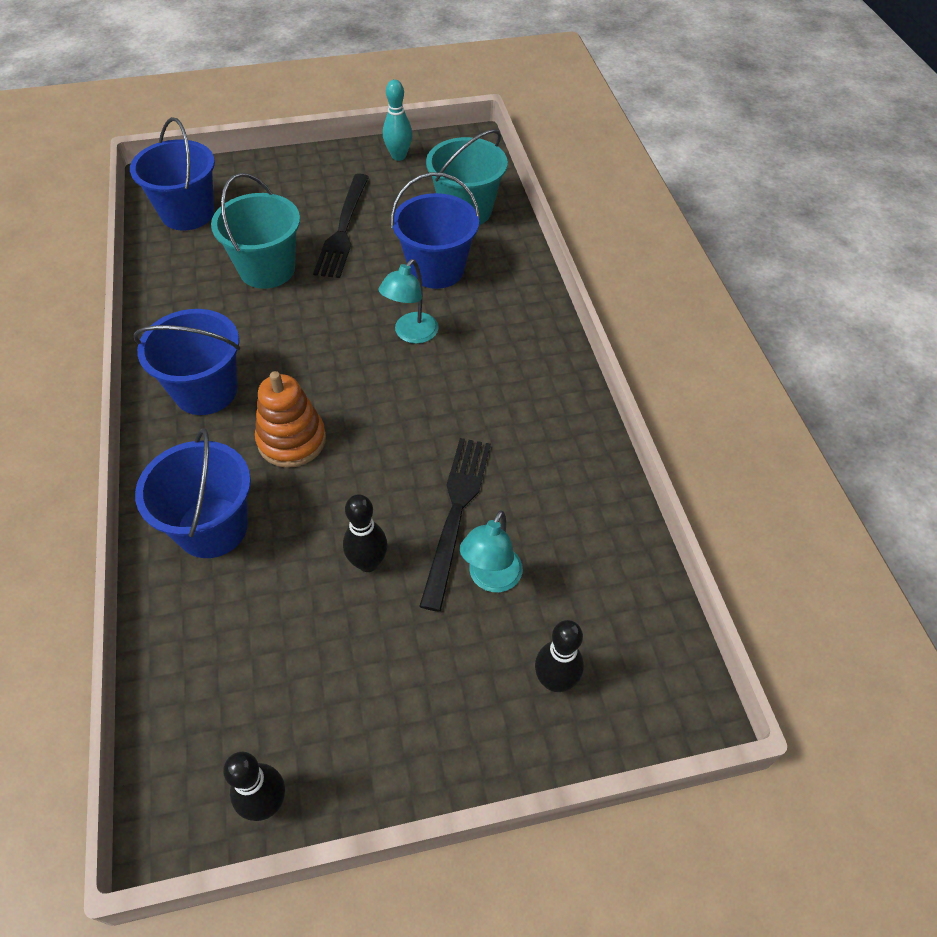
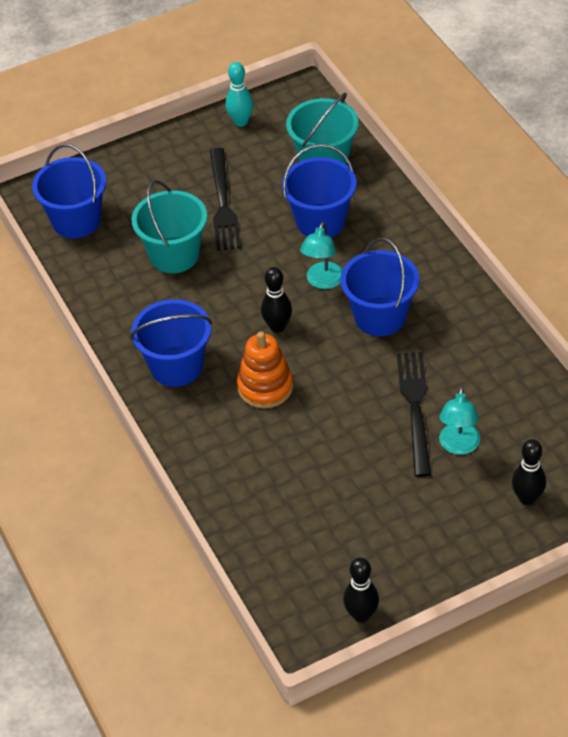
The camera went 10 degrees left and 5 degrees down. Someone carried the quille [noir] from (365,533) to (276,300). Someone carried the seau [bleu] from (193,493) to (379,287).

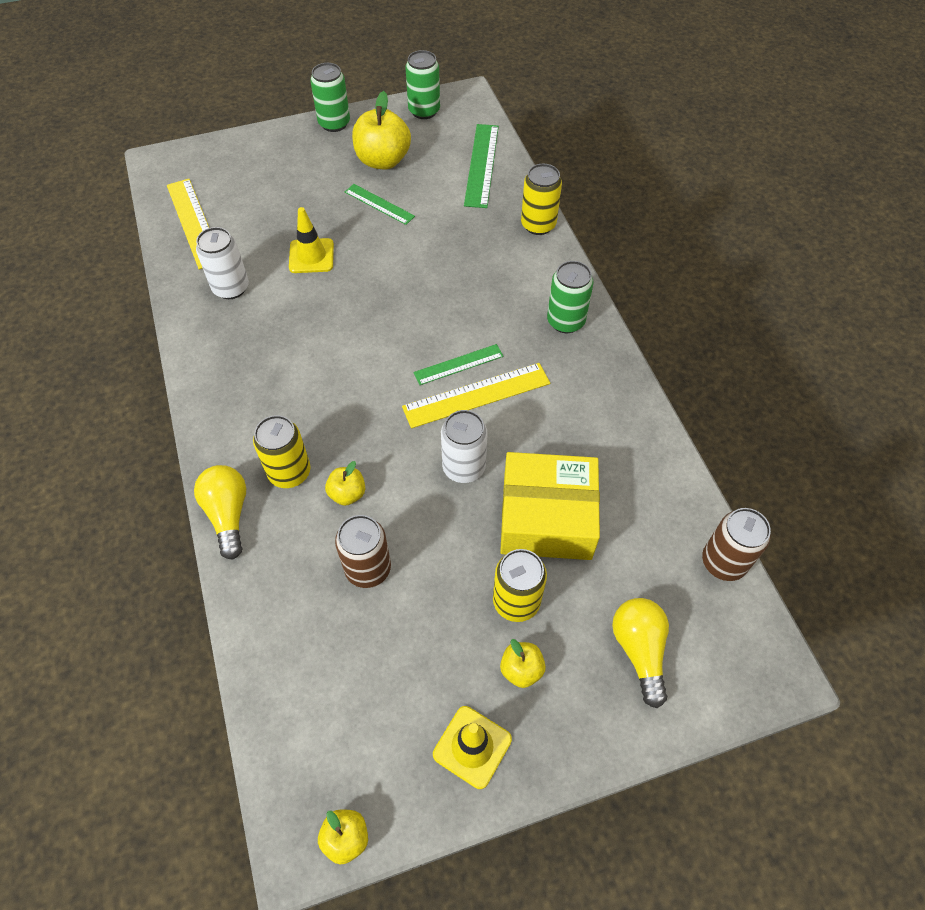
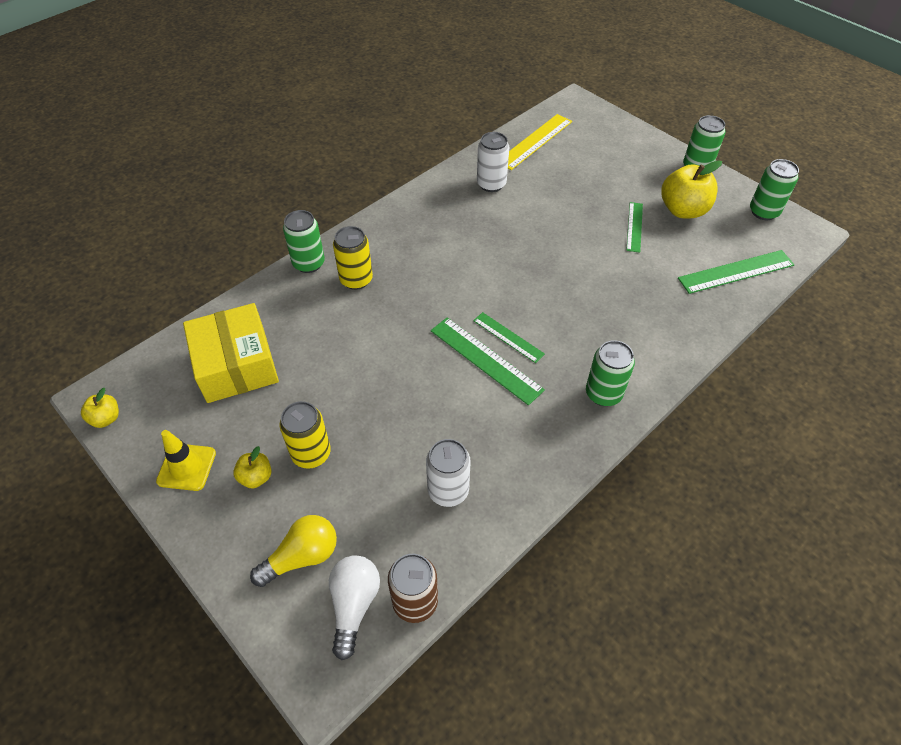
The camera went 65 degrees right and 5 degrees down. Someone carried the boîte [jaune] from (550,506) to (231,353). Someone swapped the ampoule [jaune] at (220,512) for the canette [vert] at (304,241). Someone put down the ampoule [blanc] at (354,607). Someone carried the canette [blanc] from (464,446) to (448,473). Someone repainted the règle [jaune] at (476,395), which became the règle [vert] at (488,361). Someone took away the cône de chantier [jaune] at (311,240). Someone took away the pomme [jaune] at (345,483). Someone took away the canette [marron] at (363,551). Someone took away the canette [jaune] at (541,199).

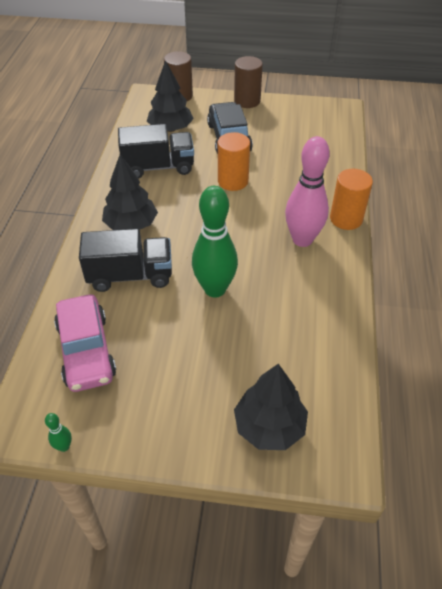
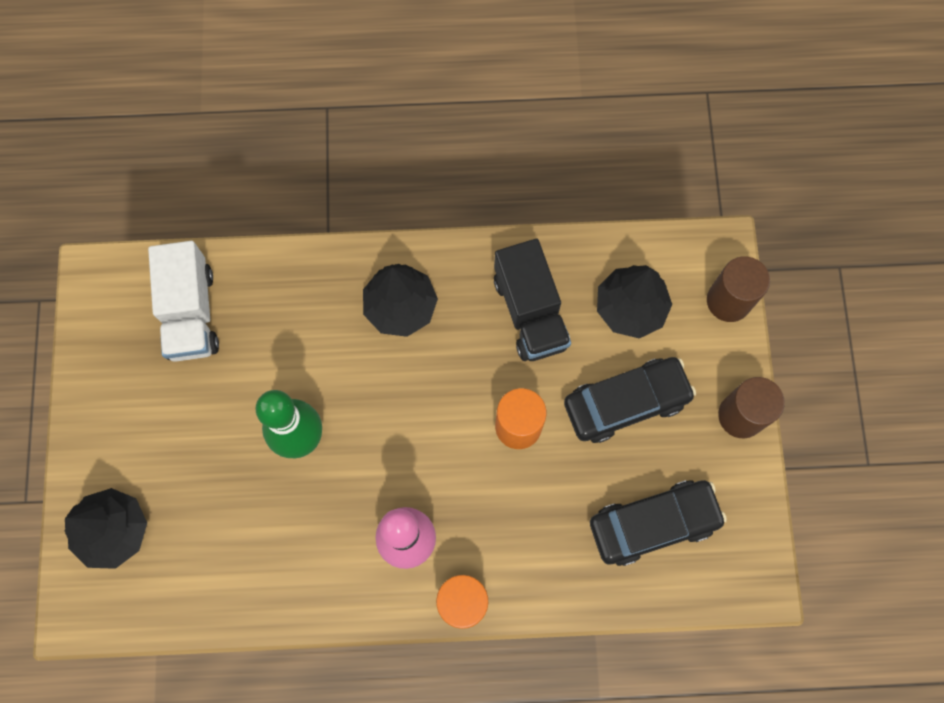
The camera went 80 degrees right and 25 degrees up. Someone swapped the voiture [rose] at (85,343) for the camion [blanc] at (183,301). Someone put down the voiture [noir] at (658,523). Someone took away the quille [vert] at (58,432). Someone took away the camion [noir] at (125,260).

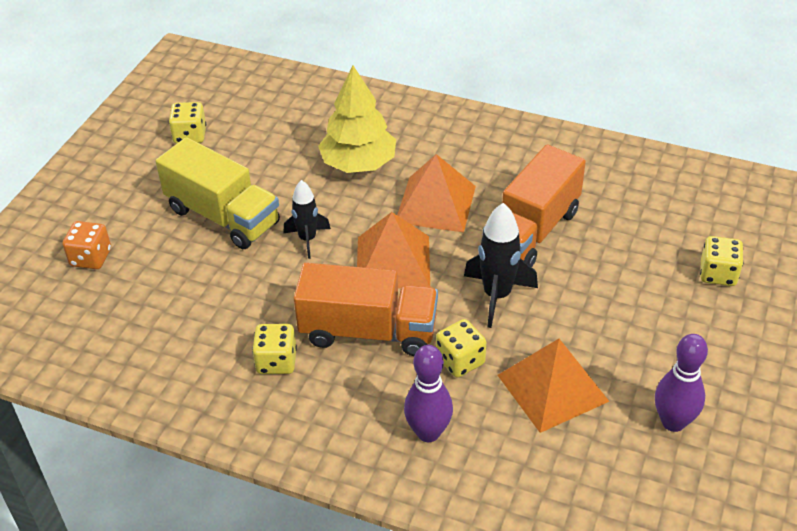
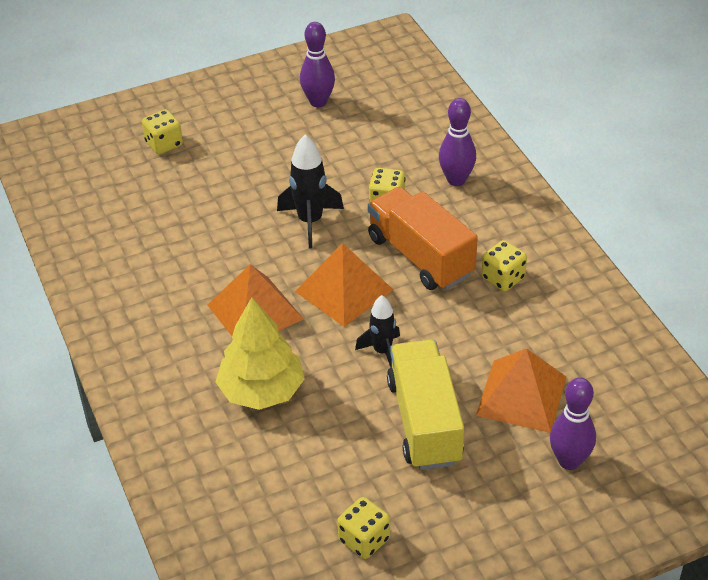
The camera went 135 degrees left and 0 degrees up. Someone carried the pyramide [orange] from (554,386) to (521,390). Someone swapped the dé [orange] at (86,245) for the quille [violet] at (573,423). Someone took away the camion [orange] at (534,206).

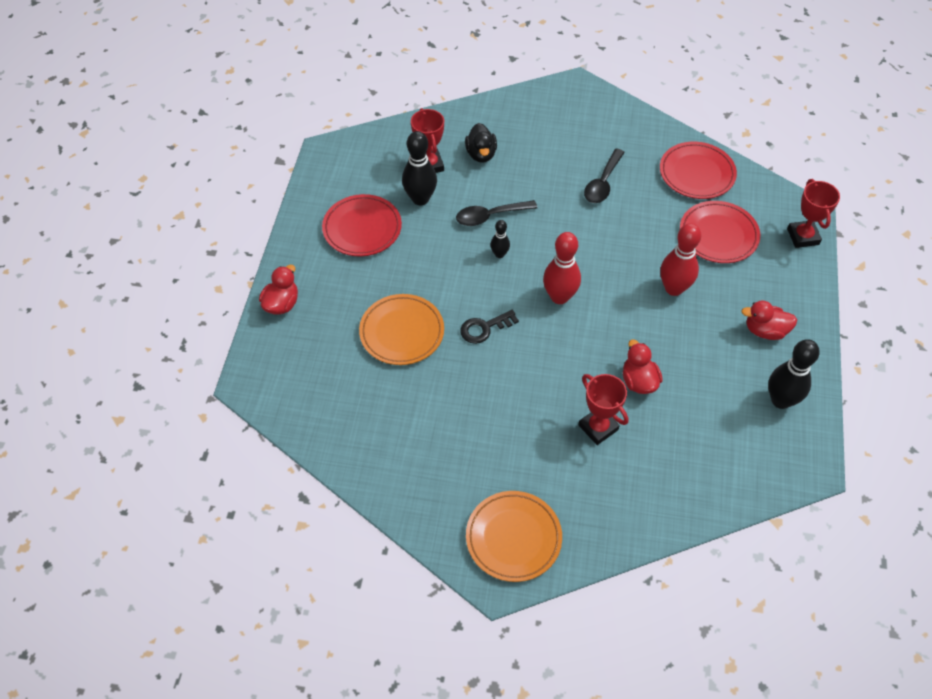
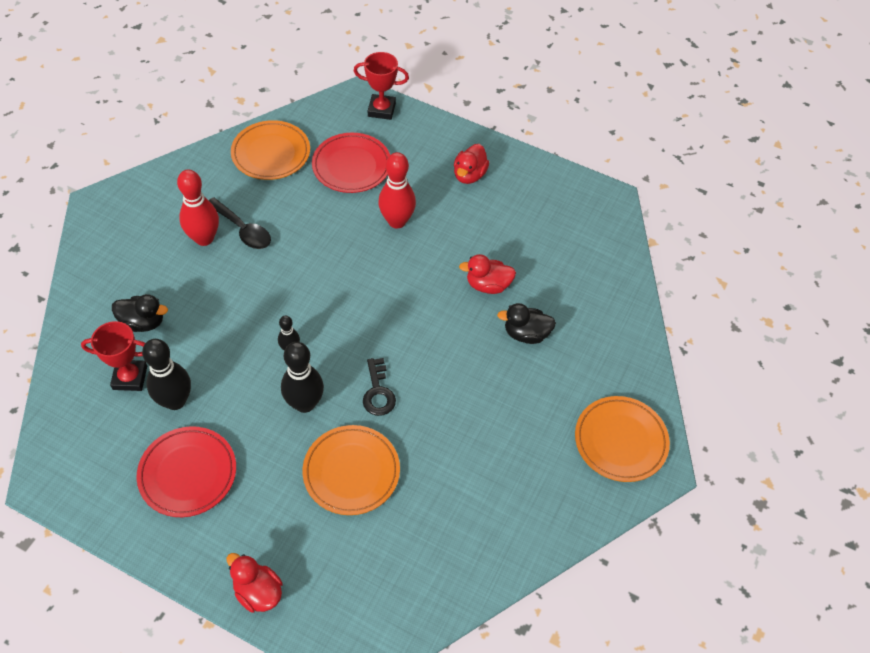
The camera went 75 degrees left and 0 degrees up. Someone carried the quille [rouge] from (562,268) to (198,207). Someone repainted the assiette [rouge] at (698,170), which became the assiette [orange] at (270,150). Someone carried the quille [noir] from (794,374) to (302,377). Someone swapped the trophée [rouge] at (603,409) for the canard [noir] at (526,323). Someone took away the cuillère [noir] at (496,213).

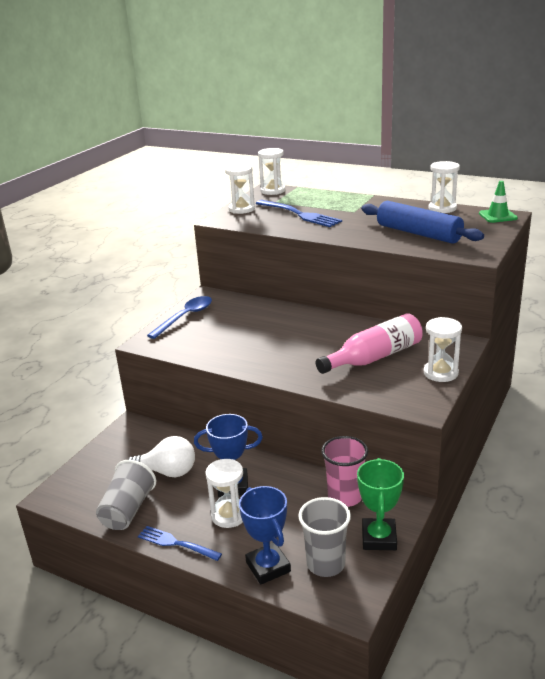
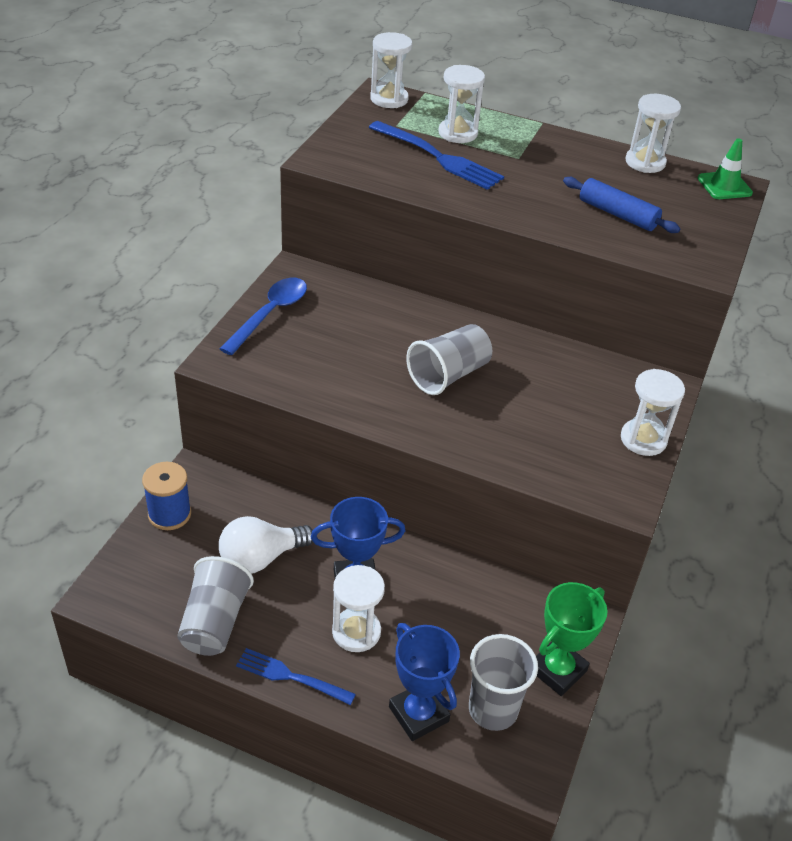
The camera went 10 degrees left and 15 degrees up. Someone put down the bobine [bleu] at (166,496). Someone rotated the ampoule [blanc] at (161,456) by 150 degrees clockwise. Someone put down the gobelet [gris] at (449,359). Someone carried the sablier [blanc] from (240,189) to (461,104). Someone rotated the trophée [vert] at (380,504) by 45 degrees clockwise. Someone scaled the rouleau à pâtisserie [bleu] at (422,222) by 0.65. Someone took away the bouteille [rose] at (369,343). Someone took away the gobelet [rose] at (344,471).

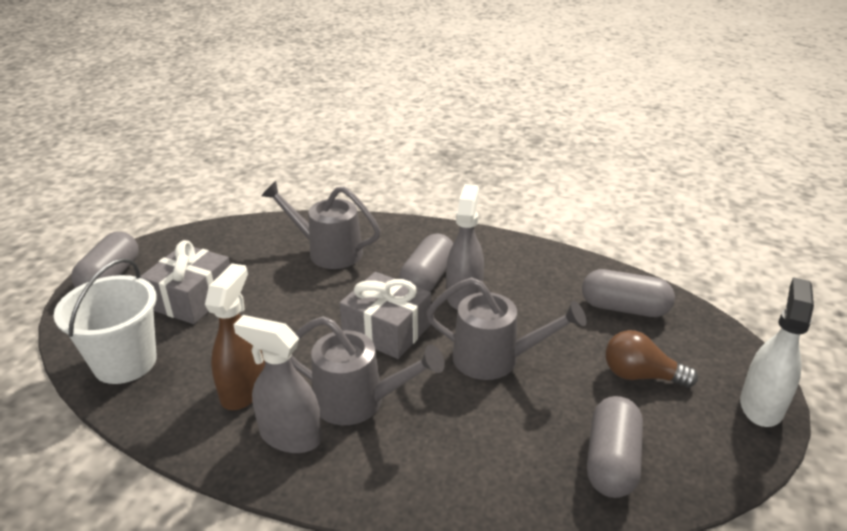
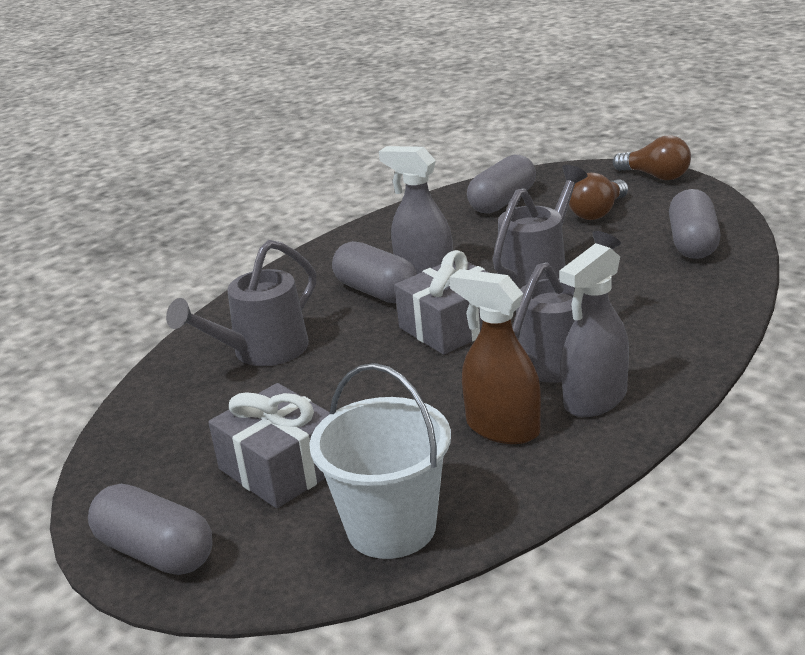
The camera went 65 degrees left and 5 degrees down. Someone swapped the vaporisateur [blanc] at (777,352) for the ampoule [marron] at (652,158). Someone rotated the gélule [gris] at (615,447) by 60 degrees clockwise.

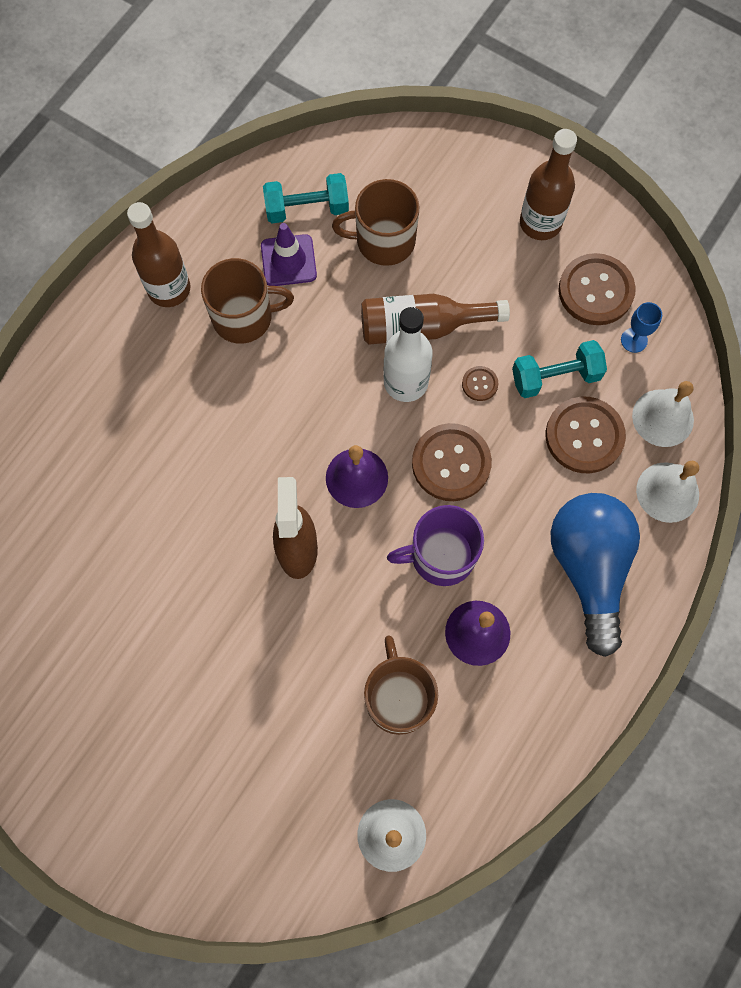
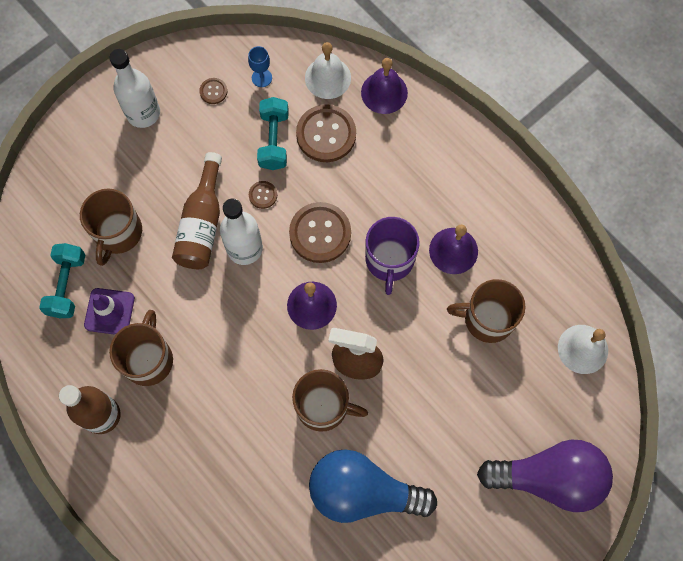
The camera went 75 degrees left and 0 degrees up. Someone repainted the bouteille [marron] at (548,184), which became the bouteille [blanc] at (135,88). Someone scaled the bouton [marron] at (597,289) by 0.47. Someone put down the tasse [marron] at (330,400). Someone carried the ampoule [bleu] from (595,575) to (373,486). Someone repainted the cloche [blanc] at (667,492), which became the cloche [violet] at (384,86). Someone put down the ampoule [violet] at (545,476).

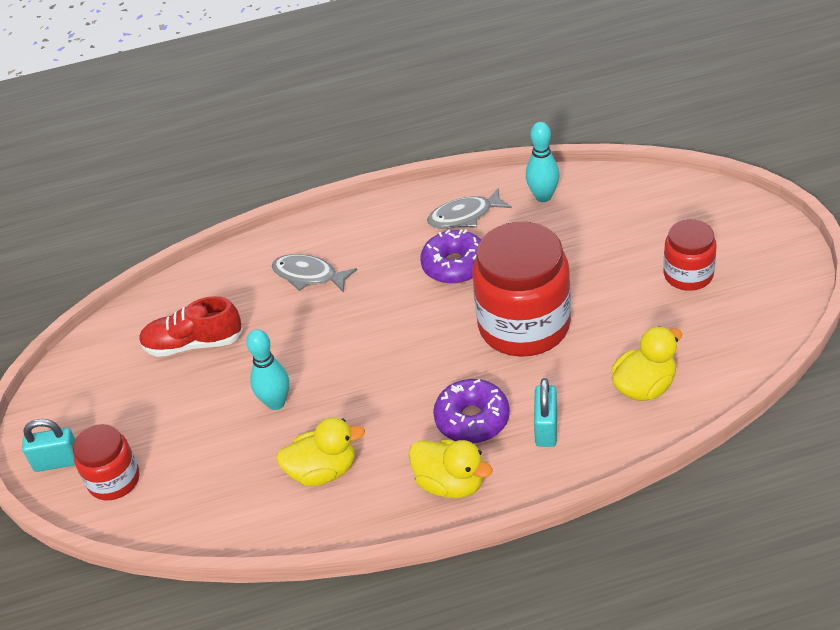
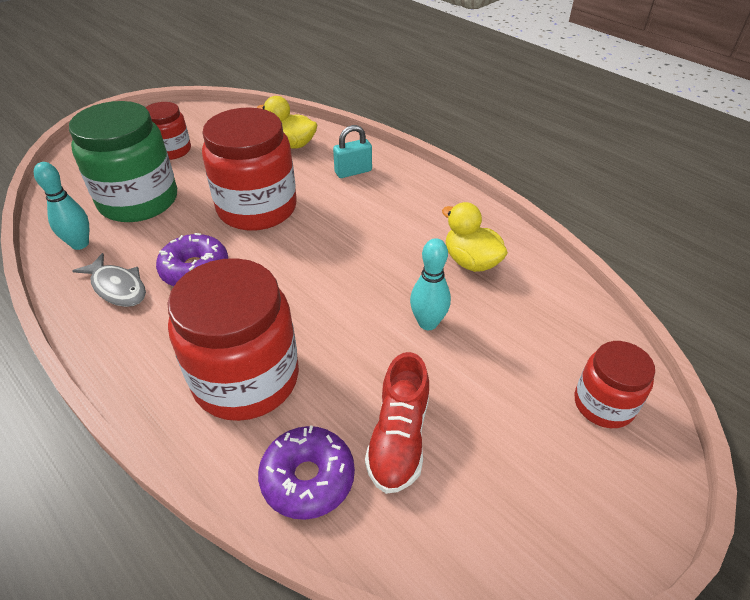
The camera went 125 degrees left and 0 degrees up. Someone put down the bocal [vert] at (123,161). Someone swapped the poisson [gris] at (314,273) for the bocal [rouge] at (233,339). Someone carried the beignet [violet] from (471,411) to (306,472). Someone rotated the chaussure [rouge] at (191,326) by 45 degrees clockwise. Someone took away the cadenas [turquoise] at (48,445). Someone took away the canard [jaune] at (451,469).

